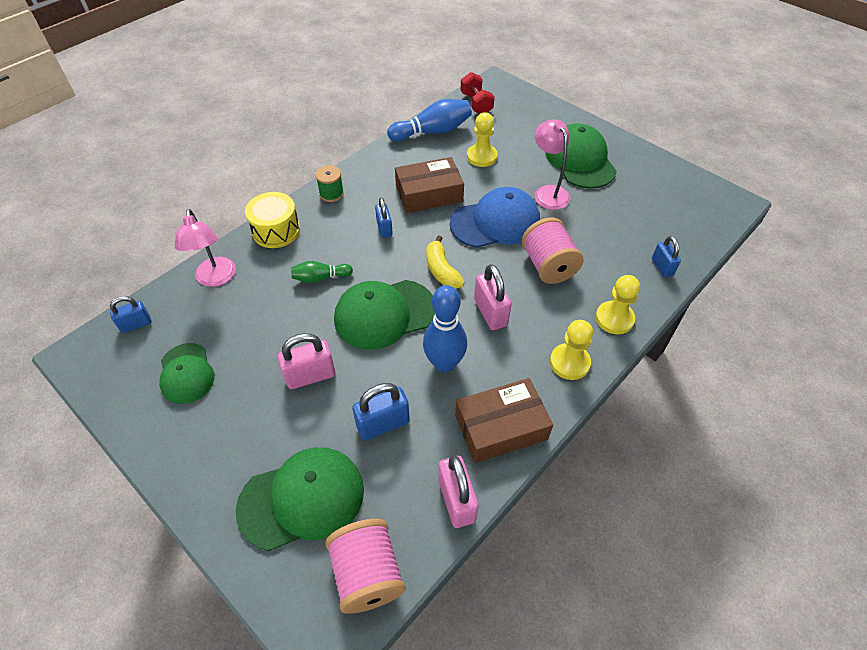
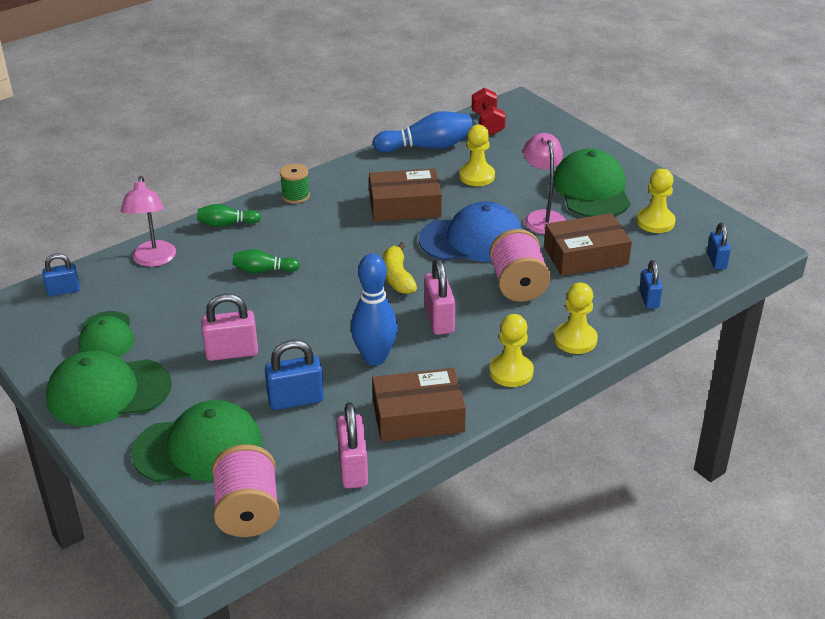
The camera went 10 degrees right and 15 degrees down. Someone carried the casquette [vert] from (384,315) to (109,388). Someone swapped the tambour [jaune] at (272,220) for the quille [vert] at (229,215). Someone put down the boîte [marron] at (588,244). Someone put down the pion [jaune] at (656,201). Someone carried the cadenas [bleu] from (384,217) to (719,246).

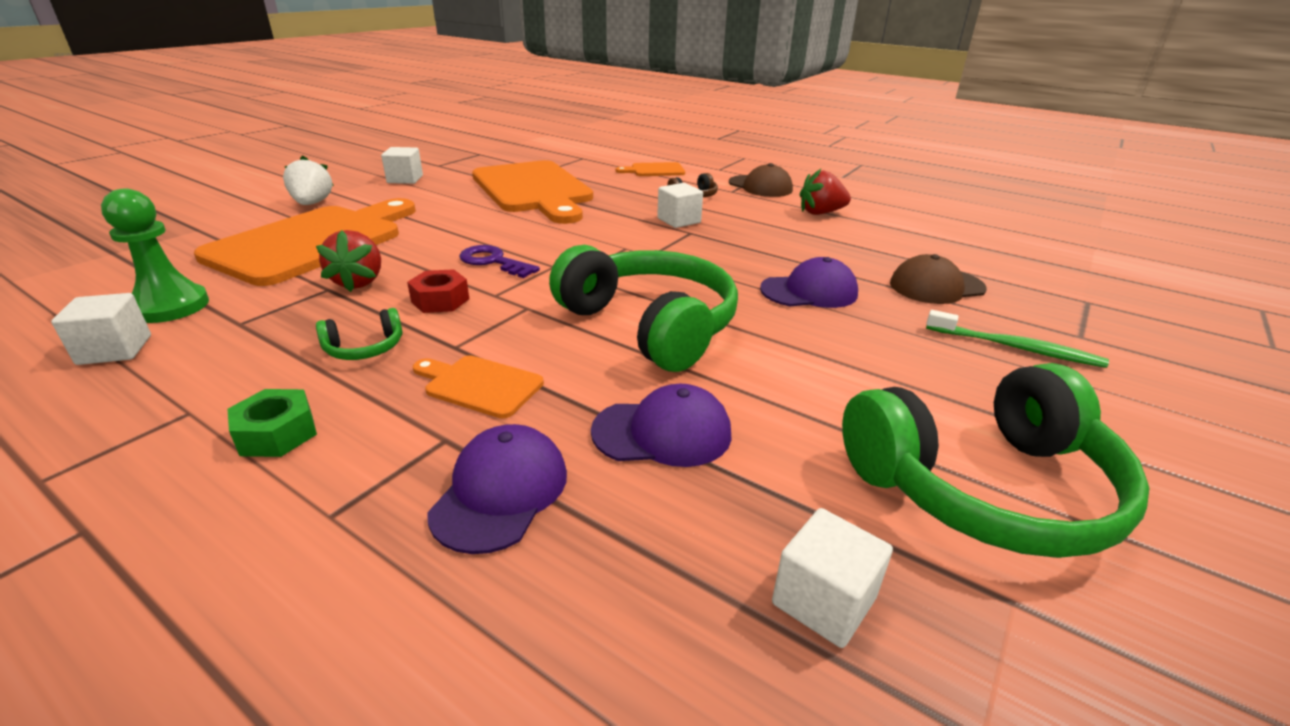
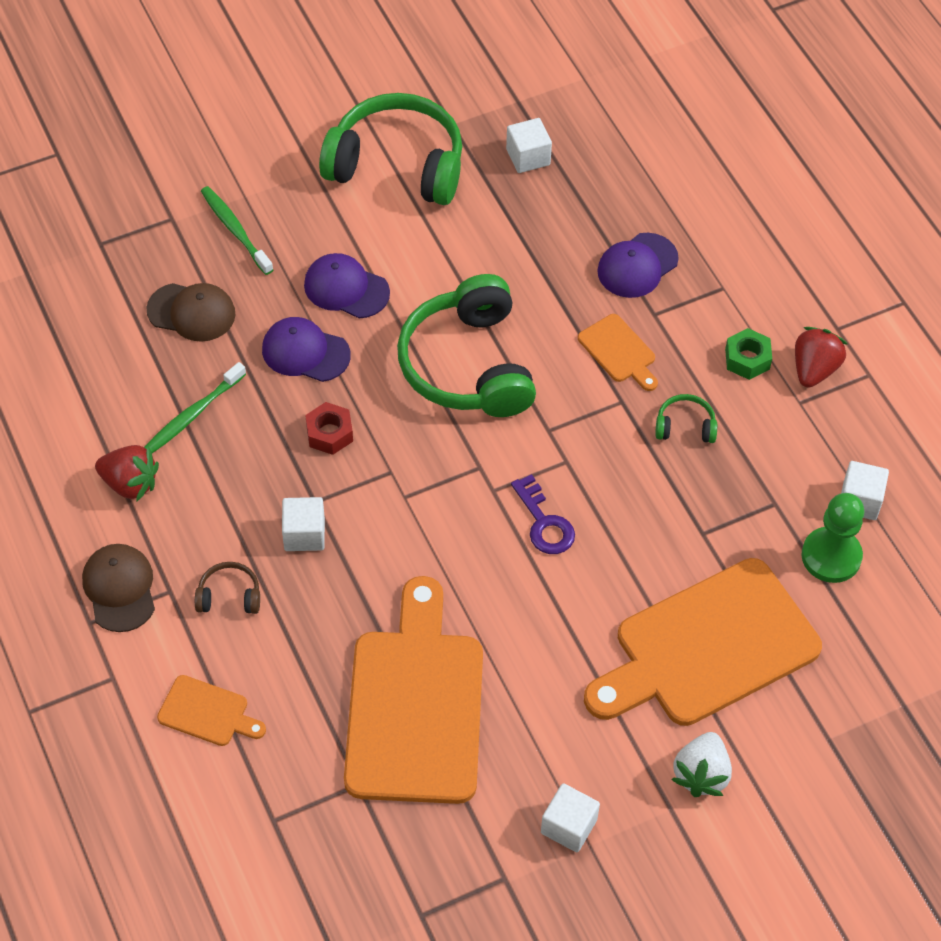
The camera went 150 degrees left and 25 degrees up. Someone put down the brosse à dents [vert] at (195,407). Someone carried the casquette [violet] from (661,425) to (347,285). Someone carried the écrou [rouge] from (438,291) to (329,428). Someone carried the fraise [rouge] from (348,261) to (821,357).

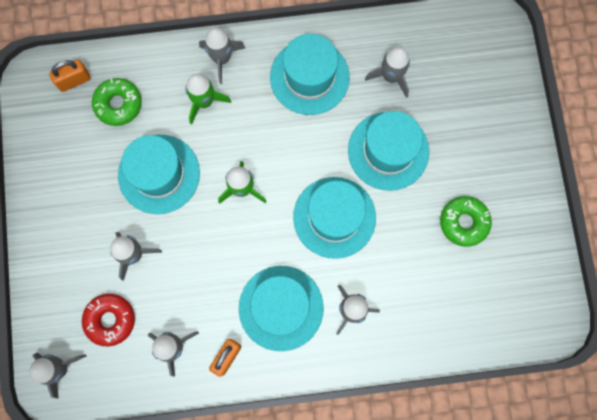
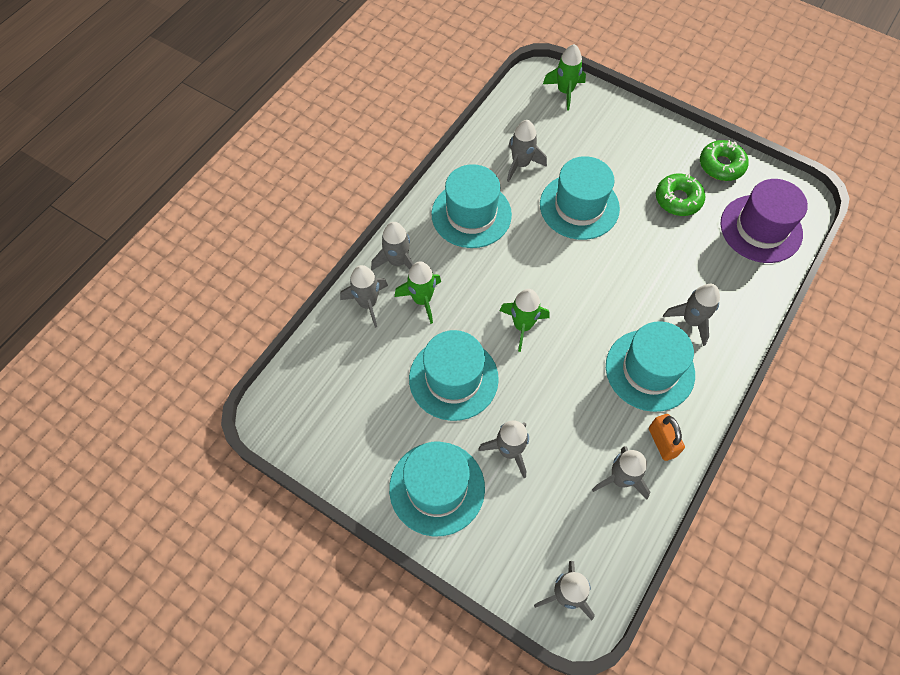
The camera went 50 degrees left and 15 degrees down. Someone put down the fusée [gris] at (364,296). Someone carried the chapeau [turquoise] from (334,218) to (437,489). Someone put down the fusée [vert] at (564,77). Someone carried the beignet [vert] from (117,102) to (724,160). Someone put down the chapeau [violet] at (764,221). Someone took away the cadenas [orange] at (70,76). Someone took away the beignet [rouge] at (108,320).

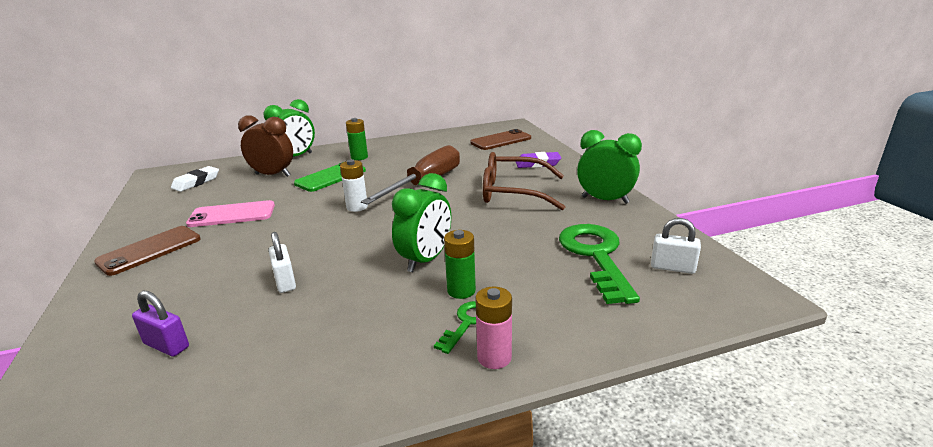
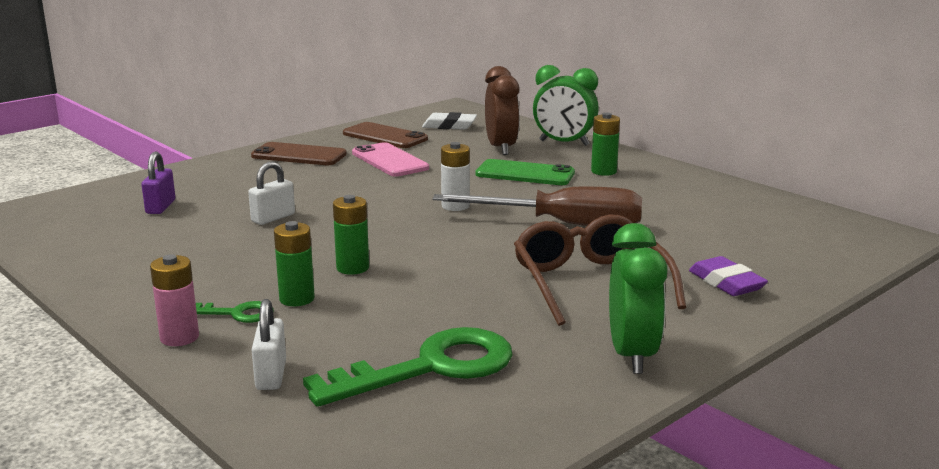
The camera went 65 degrees right and 5 degrees down. Someone carried the cadenas [blanc] from (676,246) to (269,344). Someone swapped the réveil [vert] at (421,222) for the pile [vert] at (351,235). Someone carried the téléphone [marron] from (500,139) to (385,135).

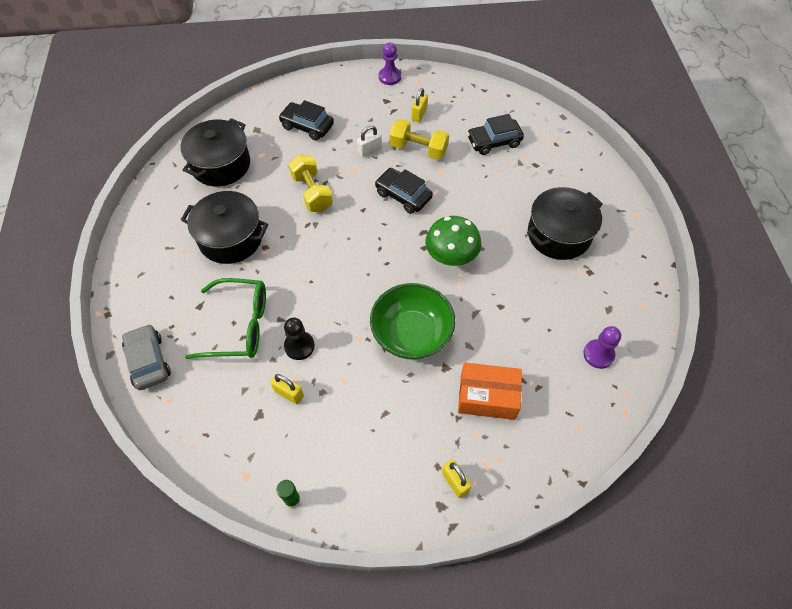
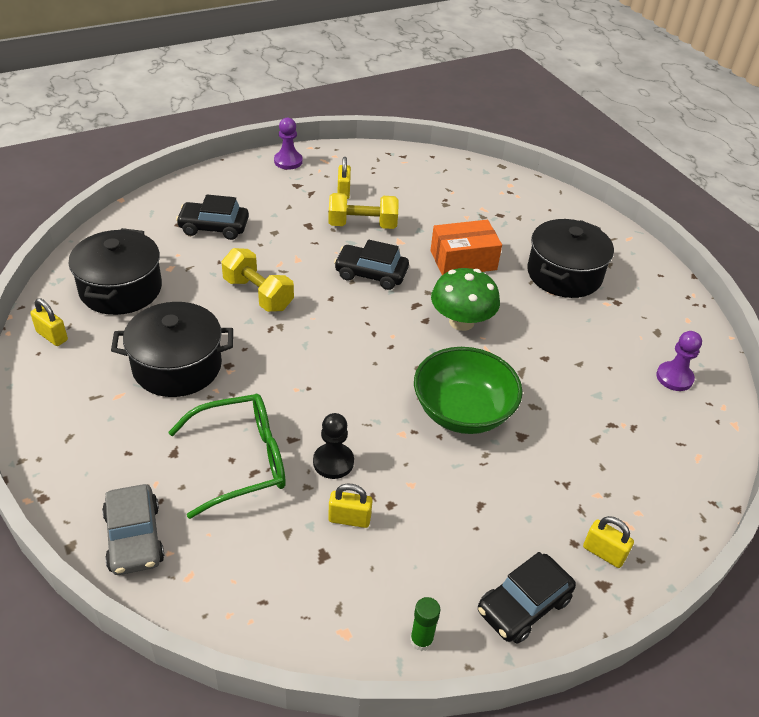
The camera went 25 degrees left and 15 degrees down. Someone put down the cadenas [jaune] at (49,322). Someone rotated the voiture [gris] at (146,357) by 150 degrees counterclockwise. Someone carried the boîte [orange] from (490,391) to (466,247). Someone carried the voiture [noir] from (495,134) to (527,598). Someone took away the cadenas [blanc] at (369,141).

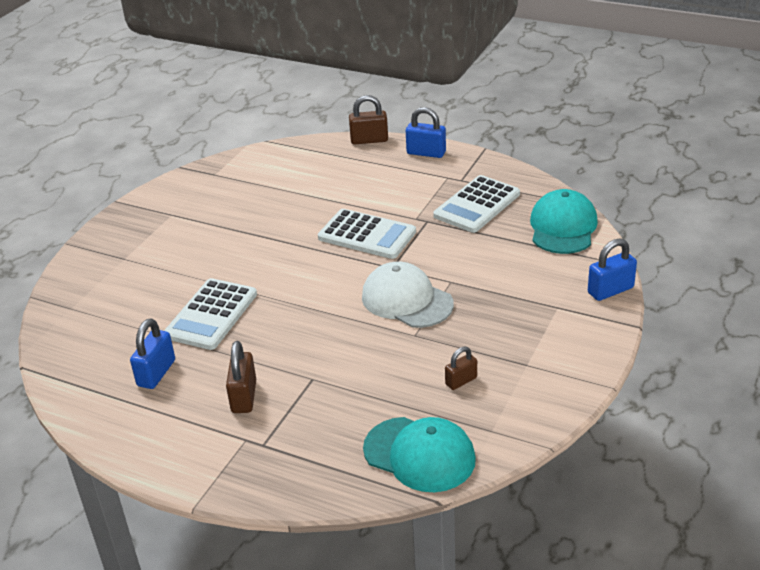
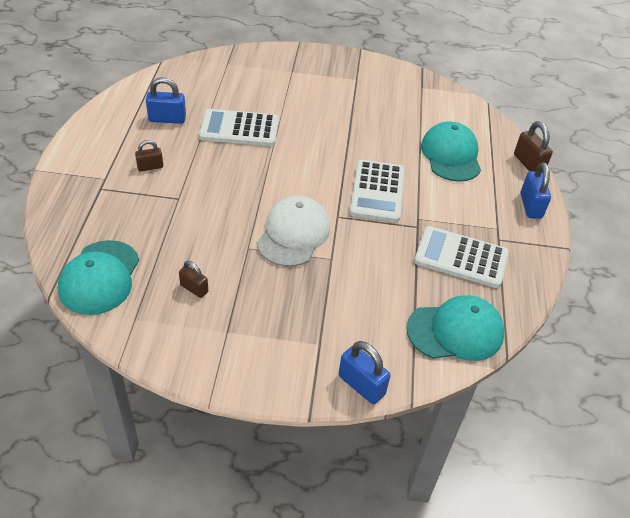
The camera went 65 degrees right and 10 degrees up. Someone scaled the cadenas [marron] at (241,377) by 0.65. Someone put down the casquette [turquoise] at (451,151).

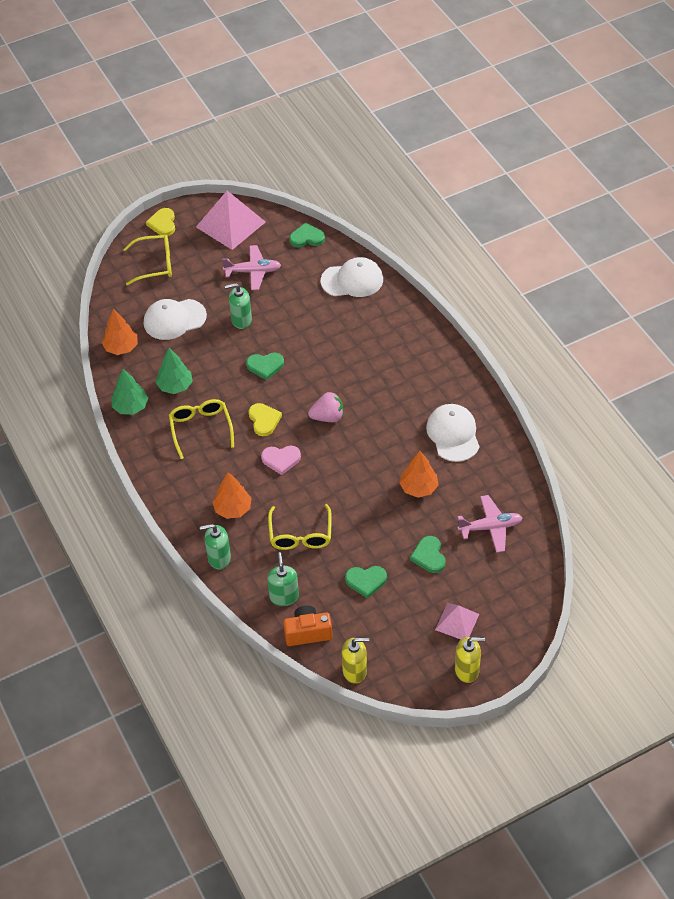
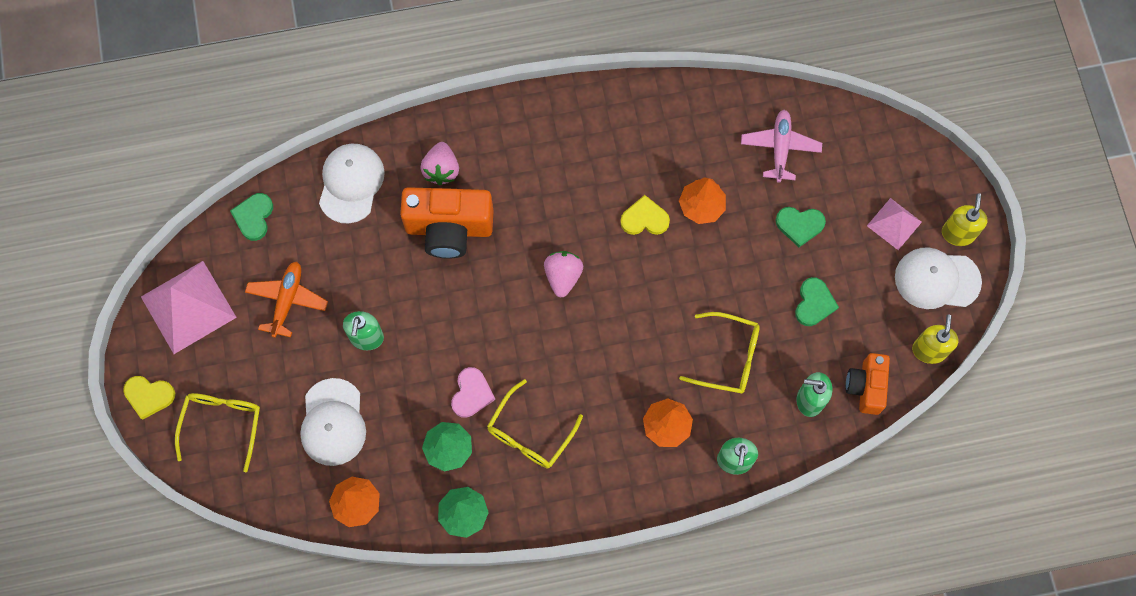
The camera went 75 degrees left and 20 degrees up. Someone repainted the avion [rose] at (251,267), which became the avion [orange] at (286,300). Someone put down the appareil photo [orange] at (446,223). Someone put down the fraise [rose] at (439,163). Someone carried the cœur [rose] from (281,460) to (473,392). Someone rotated the lunettes [jaune] at (201,429) by 60 degrees counterclockwise. Someone carried the cœur [jaune] from (265,419) to (645,215). Someone carried the casquette [blanc] from (453,433) to (938,278). Someone took away the cœur [vert] at (265,366).

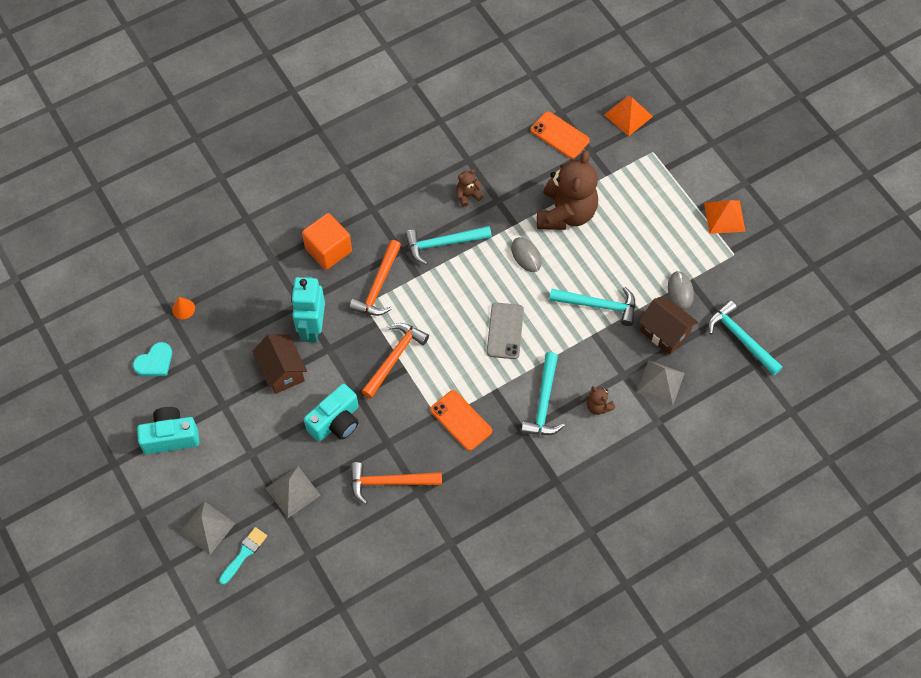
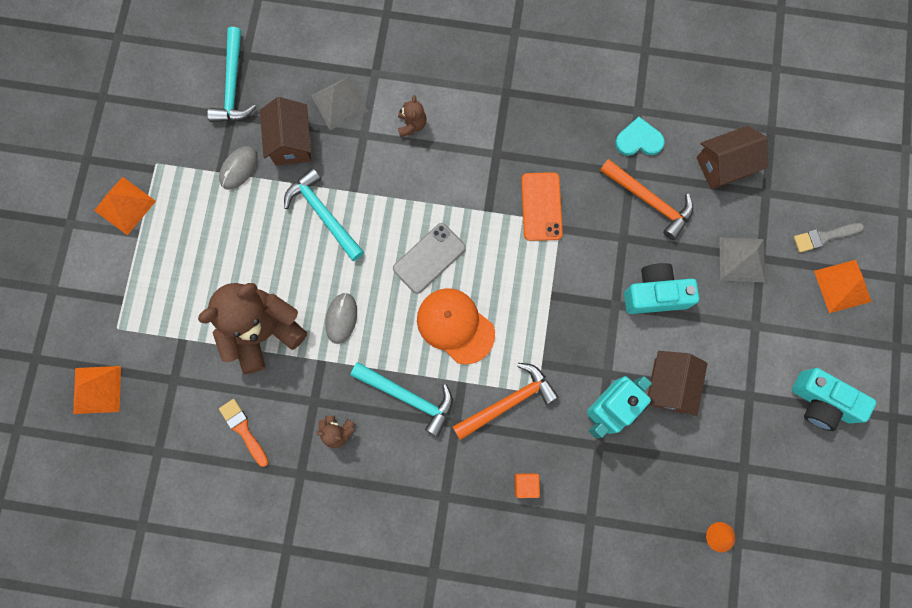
The camera went 140 degrees left and 15 degrees up. Someone put down the pinceau [orange] at (243,433). Someone put down the casquette [orange] at (456,326). Someone scaled the cube [orange] at (327,241) by 0.50. Someone carried the cœur [turquoise] from (152,359) to (640,136). Someone put down the maison [marron] at (732,157). Someone repainted the pinceau [turquoise] at (243,556), which became the pinceau [gris] at (829,237). Someone repainted the pyramide [gris] at (207,528), which became the pyramide [orange] at (843,286). Someone took away the marteau [orange] at (395,360). Someone took away the marteau [turquoise] at (543,393). Someone took away the téléphone [orange] at (560,135).

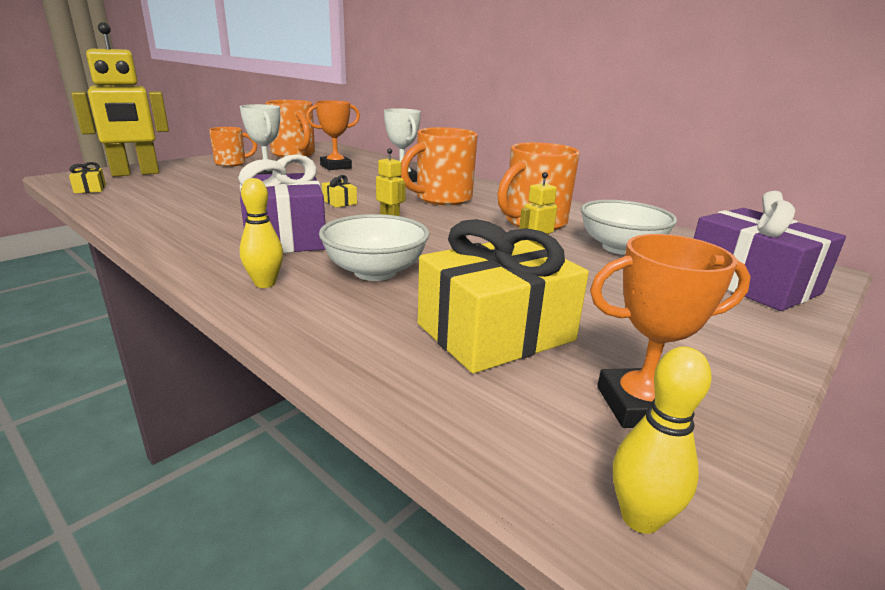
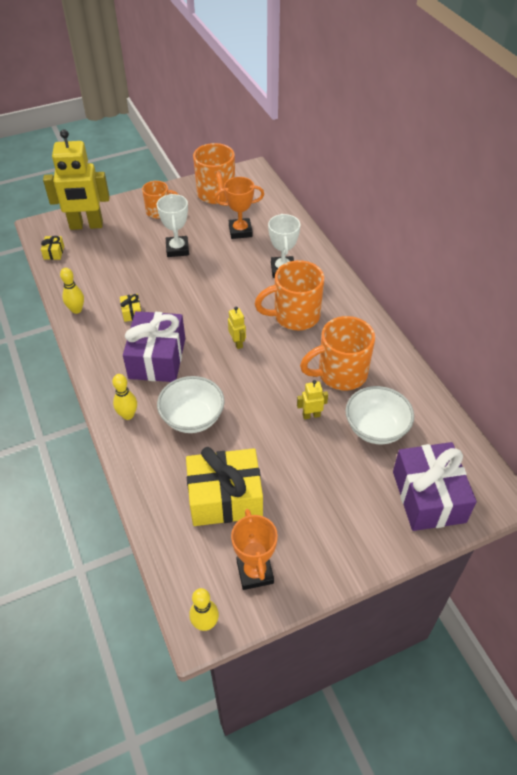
The camera went 25 degrees right and 25 degrees up. Someone put down the quille [jaune] at (72,291). Someone carried the cadeau [jaune] from (339,191) to (131,308). Someone rotated the trophée [orange] at (670,331) by 60 degrees clockwise.

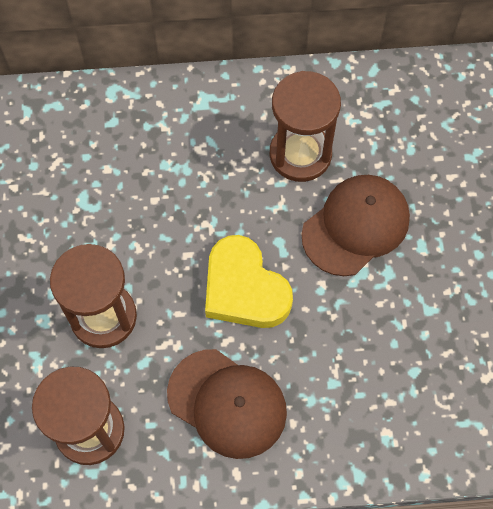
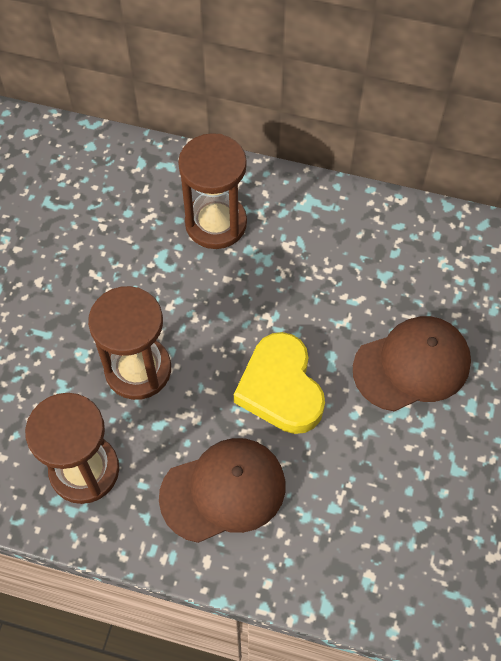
The camera went 20 degrees right and 5 degrees down. Someone rotated the casquette [marron] at (227,404) by 75 degrees counterclockwise. Someone carried the sablier [marron] from (305,126) to (212,191).

